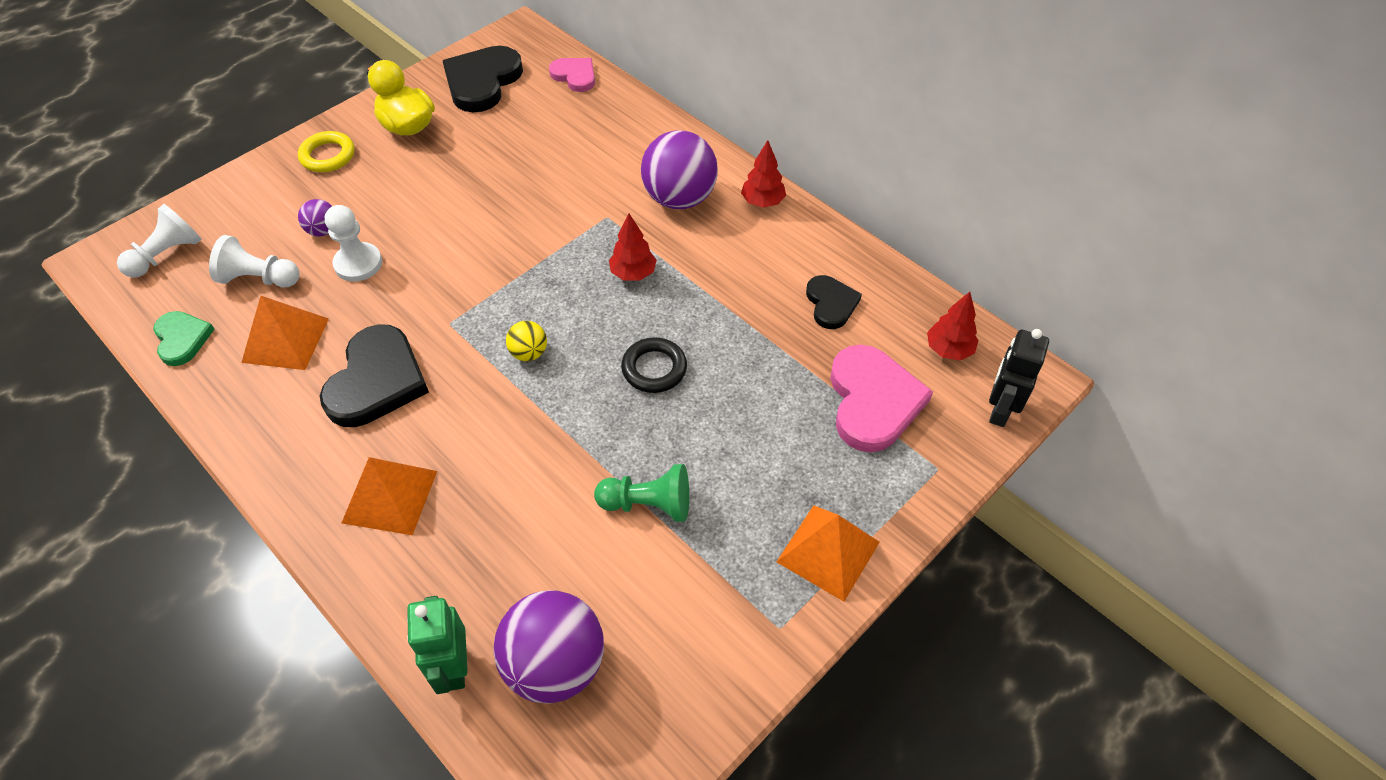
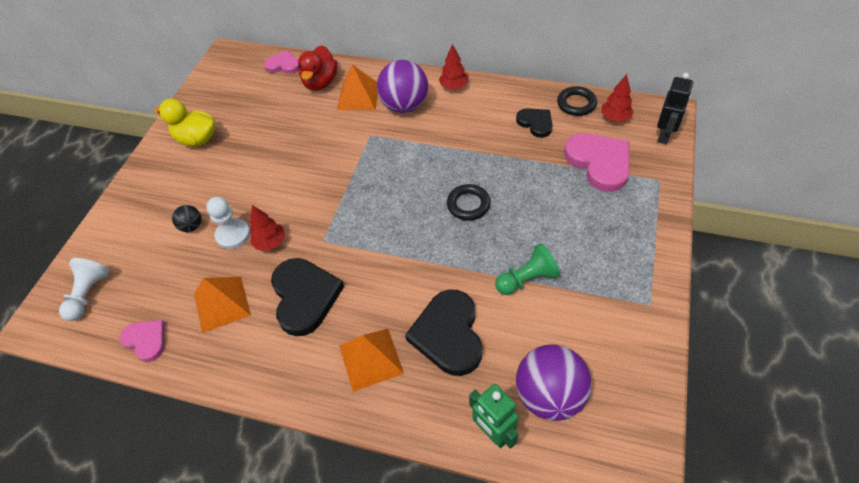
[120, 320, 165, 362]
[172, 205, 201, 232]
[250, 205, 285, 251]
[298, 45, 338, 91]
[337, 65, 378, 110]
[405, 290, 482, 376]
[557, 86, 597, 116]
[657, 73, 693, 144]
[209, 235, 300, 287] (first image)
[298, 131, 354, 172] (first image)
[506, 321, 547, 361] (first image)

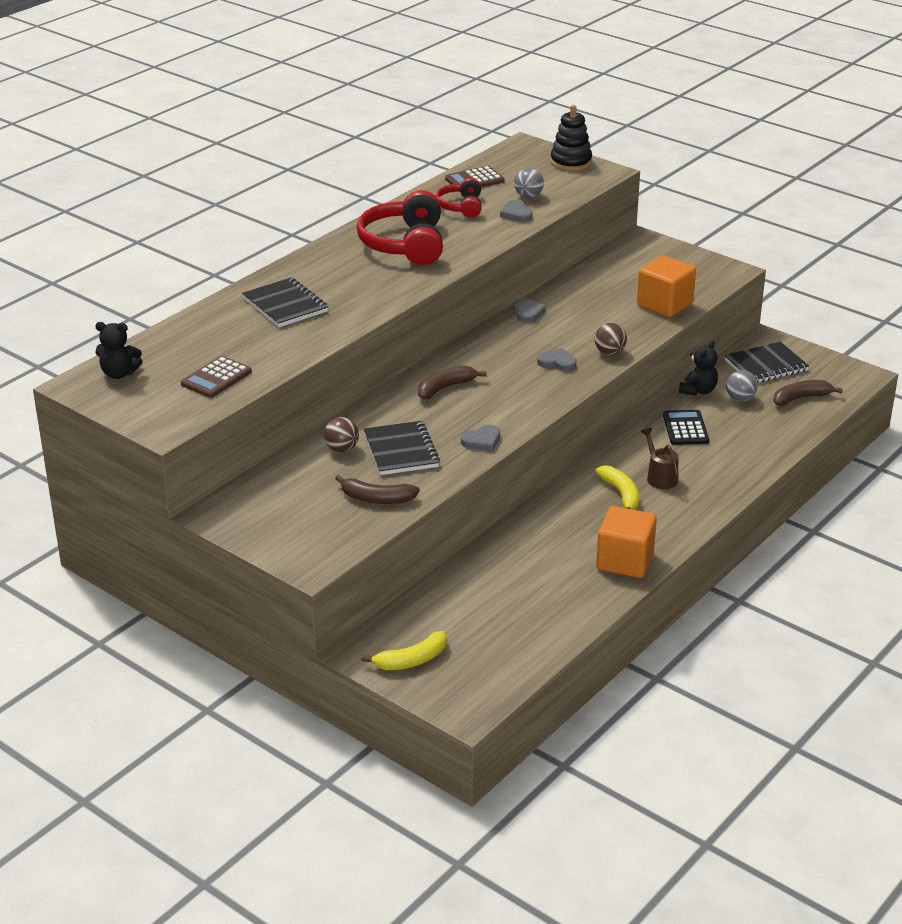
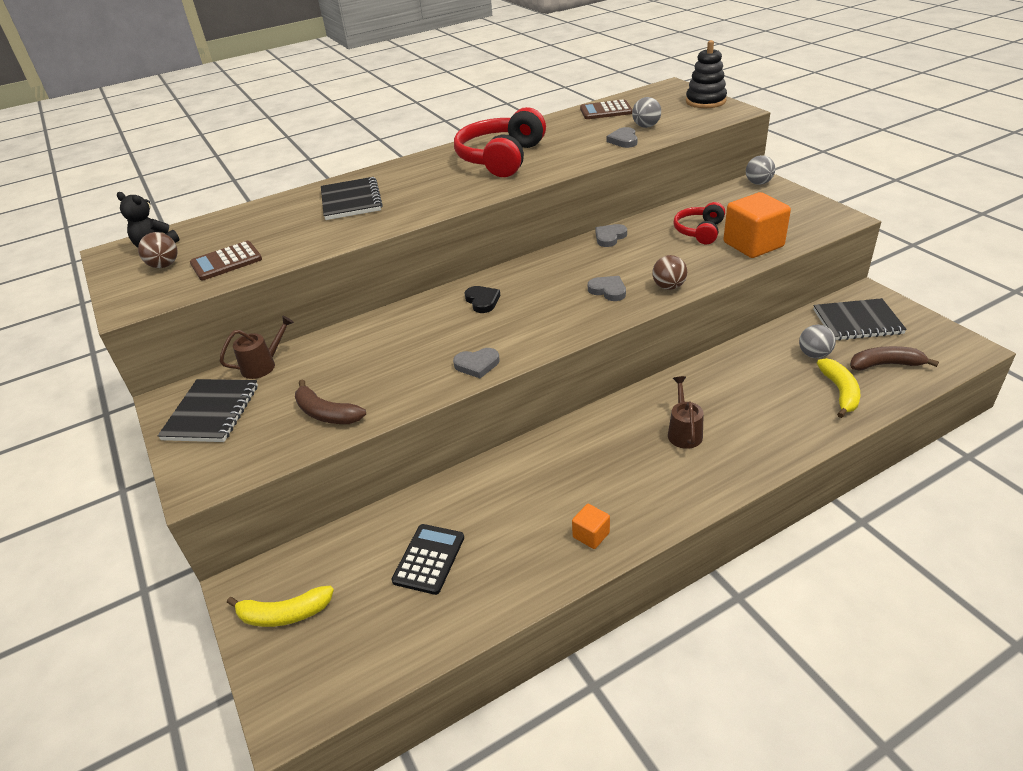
[138, 232, 177, 268]
[158, 379, 258, 442]
[219, 315, 294, 379]
[392, 524, 464, 595]
[465, 286, 500, 313]
[572, 504, 610, 549]
[595, 224, 627, 247]
[673, 202, 725, 244]
[746, 155, 775, 185]
[817, 358, 860, 418]
[679, 340, 718, 396] (first image)

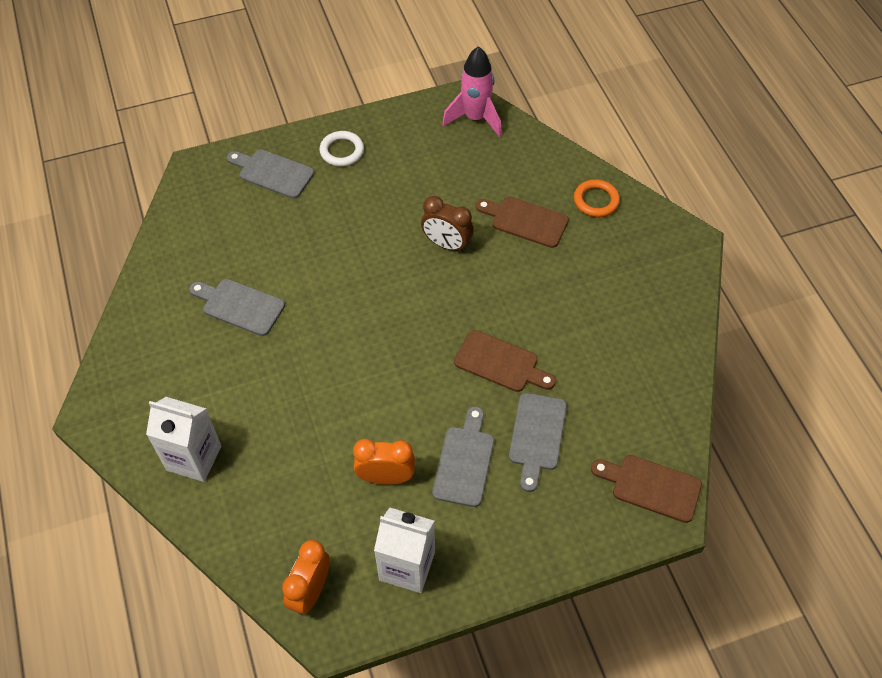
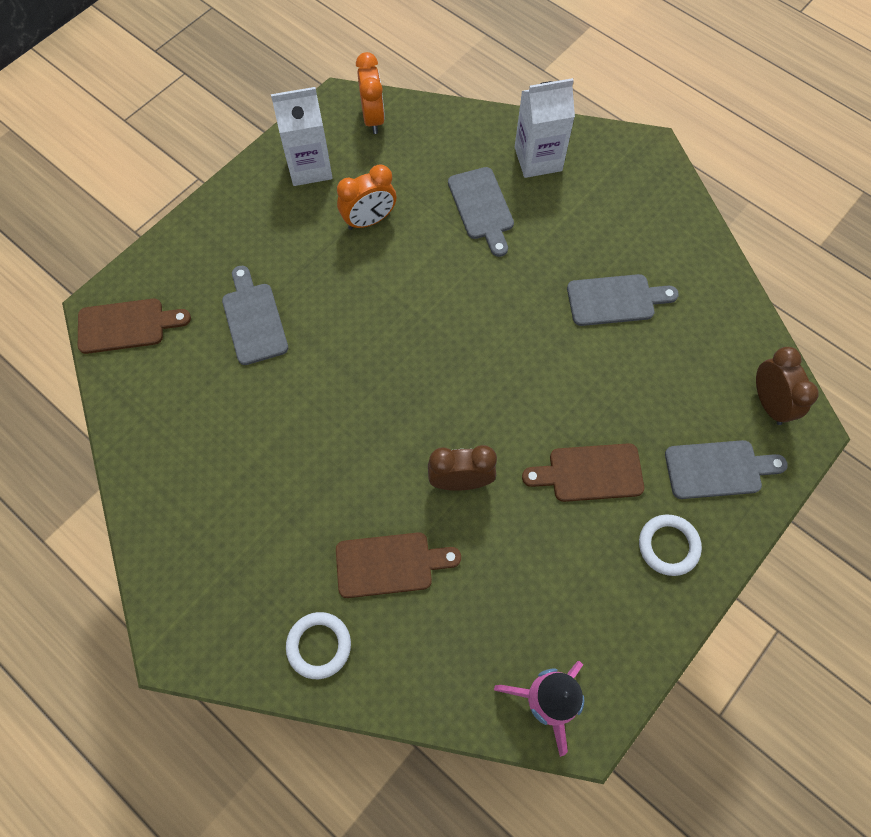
[286, 612, 351, 679]
[448, 167, 514, 257]
[522, 443, 644, 502]
[756, 347, 819, 425]

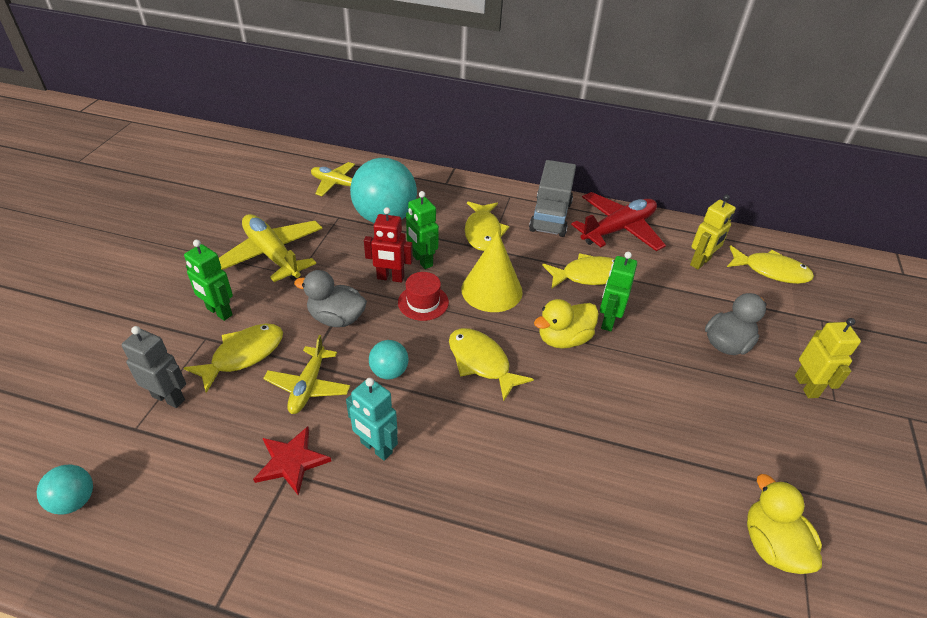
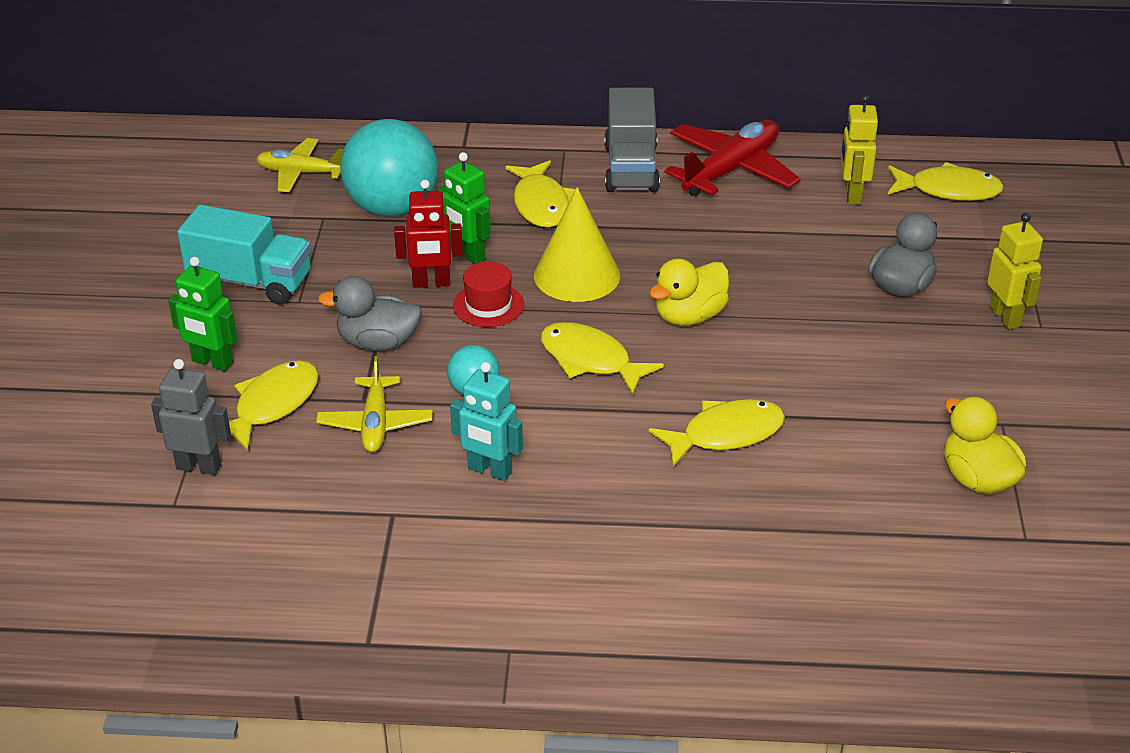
[177, 205, 311, 305]
[649, 399, 785, 467]
[841, 94, 878, 204]
[37, 465, 93, 515] (first image)
[253, 426, 331, 496] (first image)
[600, 252, 637, 332] (first image)

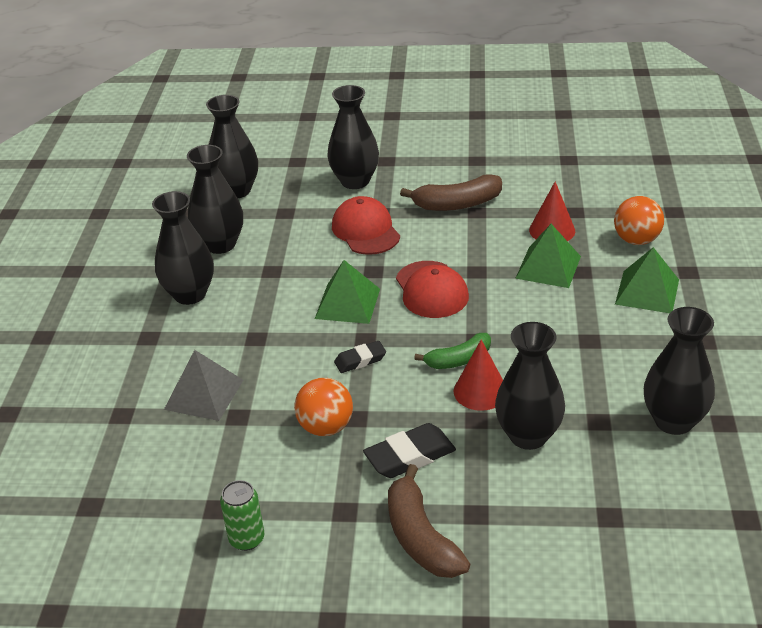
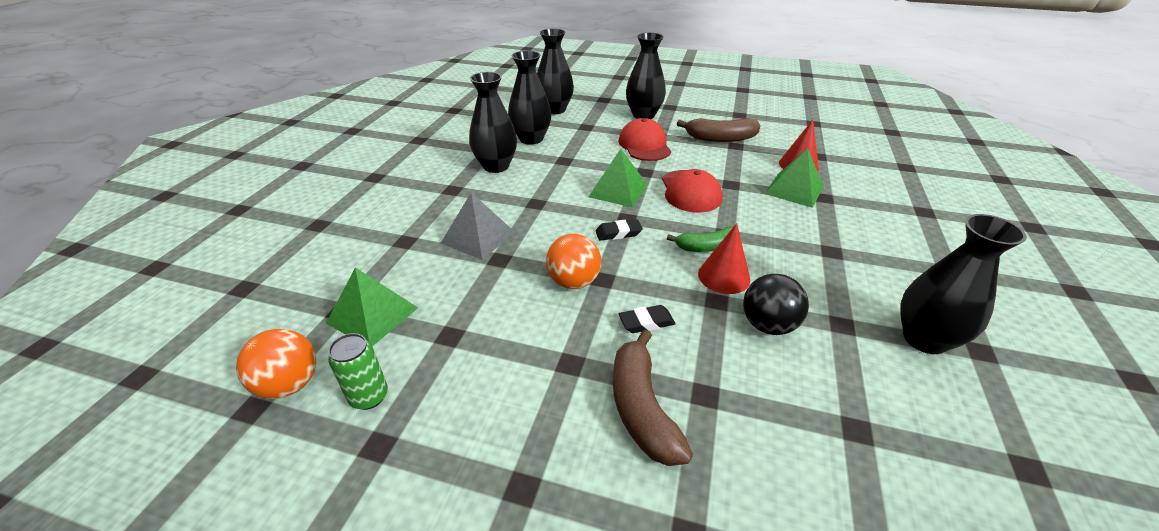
[236, 329, 316, 399]
[326, 267, 418, 346]
[328, 333, 388, 410]
[619, 305, 676, 333]
[743, 274, 809, 335]

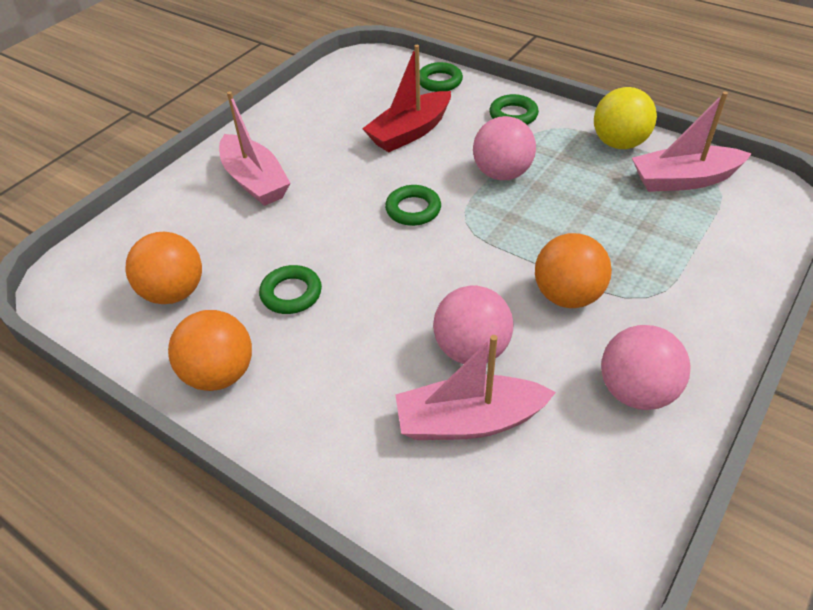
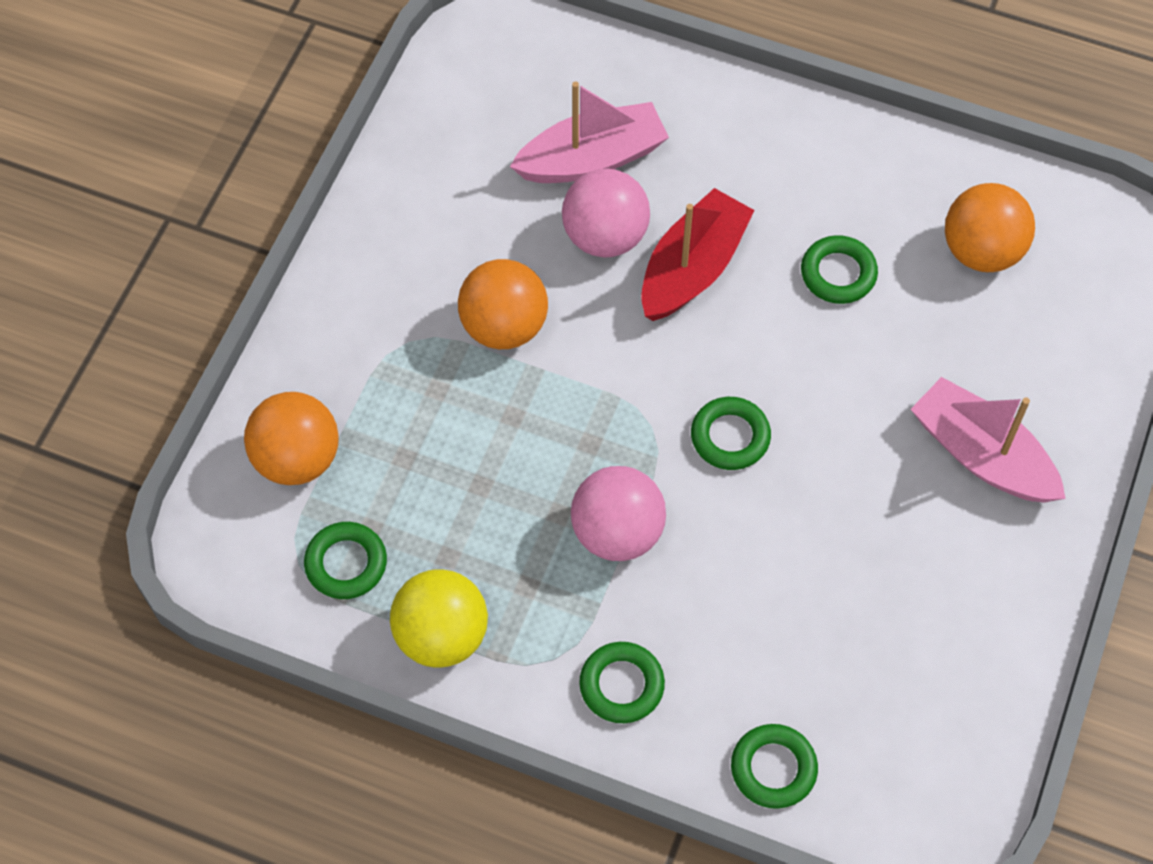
[244, 392, 339, 485]
[304, 522, 387, 599]
[641, 188, 755, 321]
[601, 325, 691, 410] (first image)

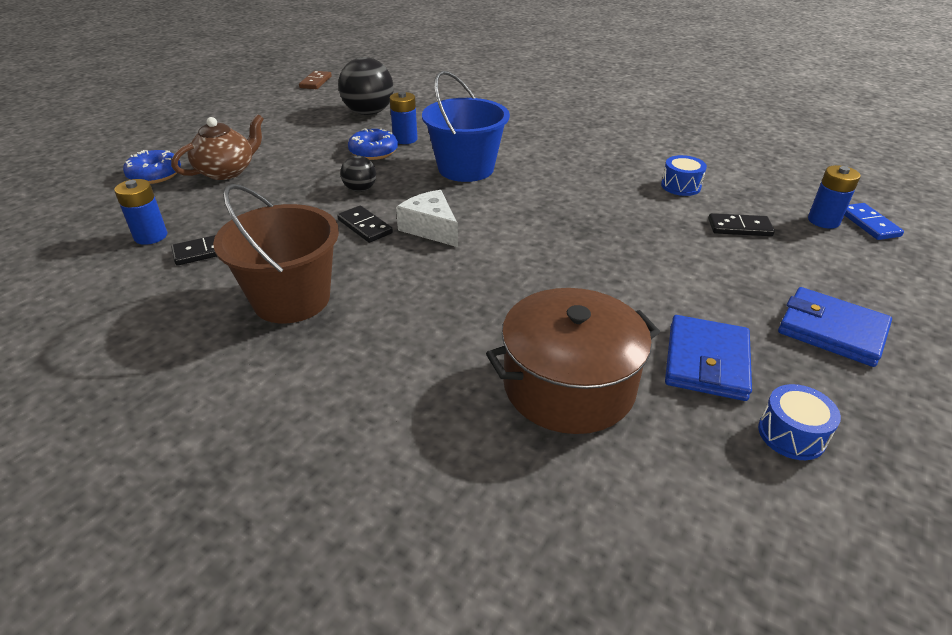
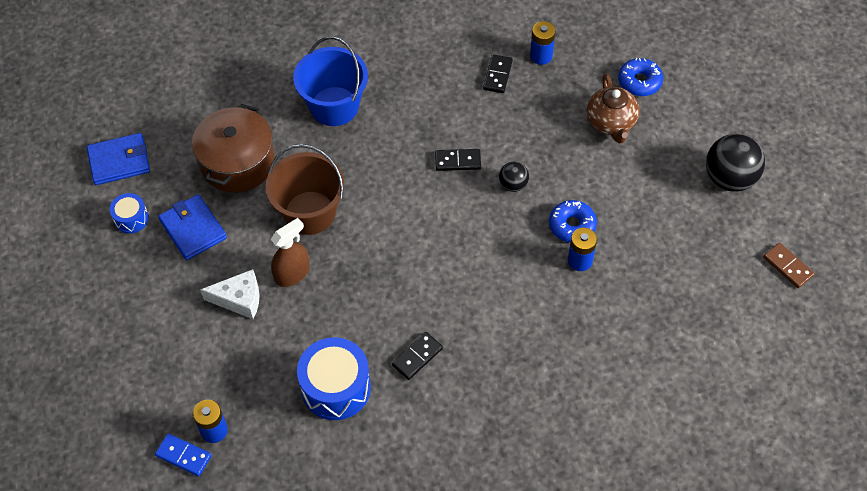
[87, 133, 150, 185]
[200, 269, 260, 319]
[266, 144, 345, 235]
[271, 218, 310, 287]
[293, 36, 368, 126]
[297, 337, 371, 420]
[392, 332, 443, 380]
[706, 134, 765, 192]

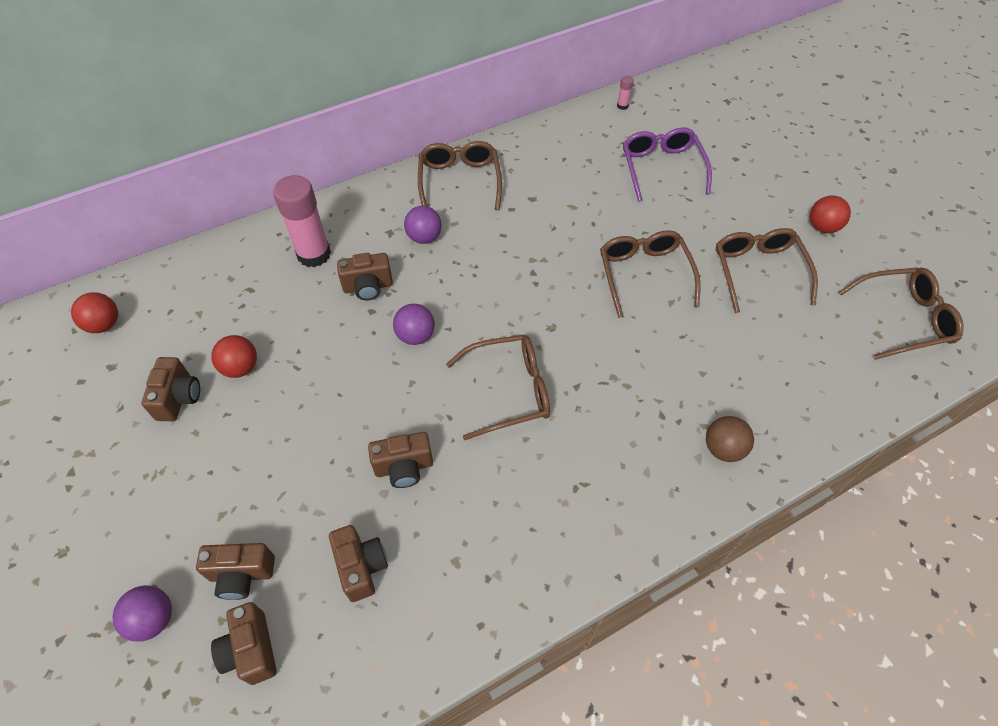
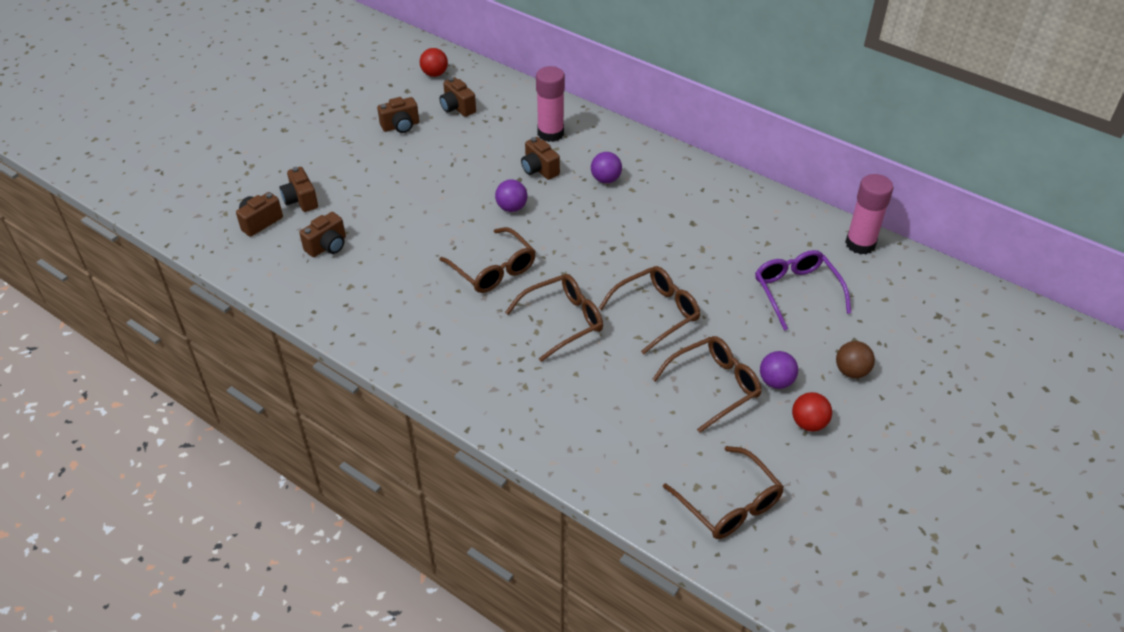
[439, 77, 476, 117]
[505, 274, 603, 362]
[755, 250, 851, 331]
[760, 351, 798, 389]
[836, 341, 875, 378]
[845, 174, 894, 255]
[211, 335, 257, 378] (first image)

